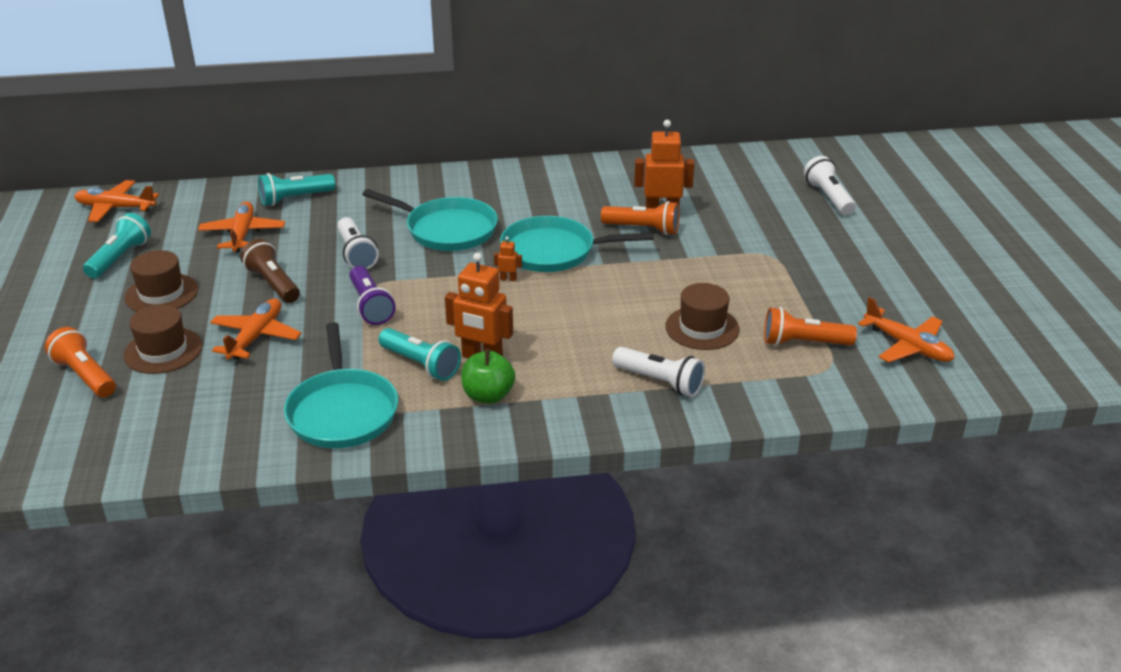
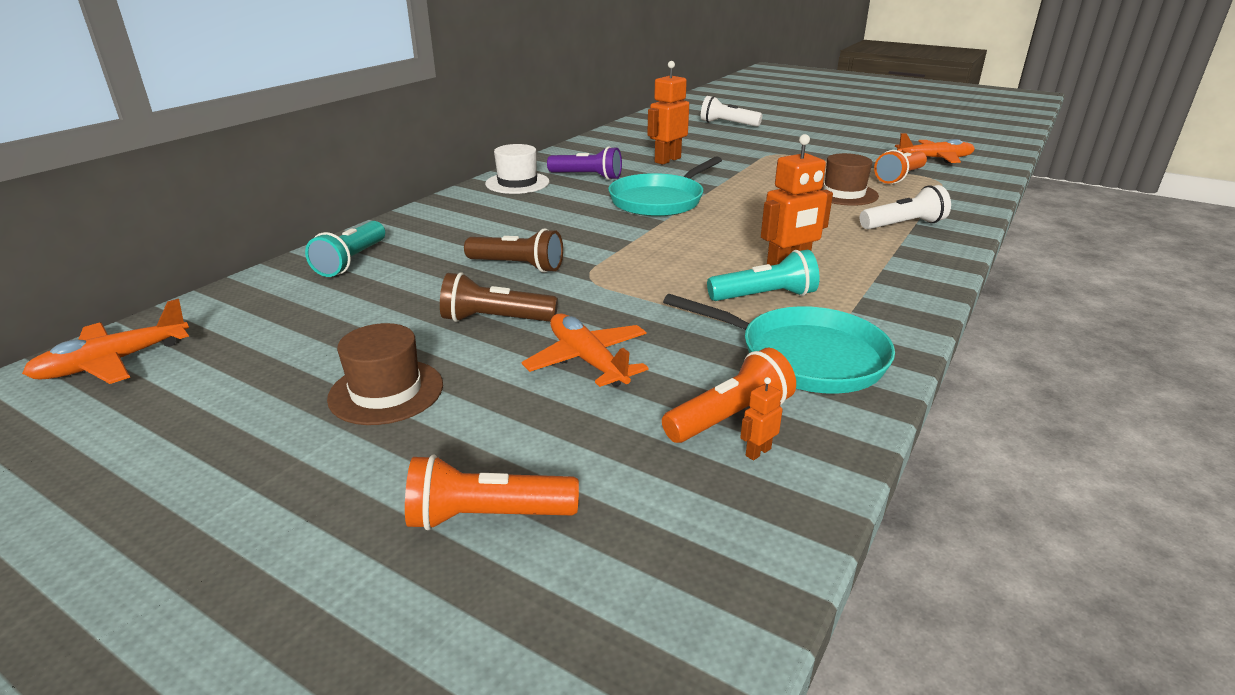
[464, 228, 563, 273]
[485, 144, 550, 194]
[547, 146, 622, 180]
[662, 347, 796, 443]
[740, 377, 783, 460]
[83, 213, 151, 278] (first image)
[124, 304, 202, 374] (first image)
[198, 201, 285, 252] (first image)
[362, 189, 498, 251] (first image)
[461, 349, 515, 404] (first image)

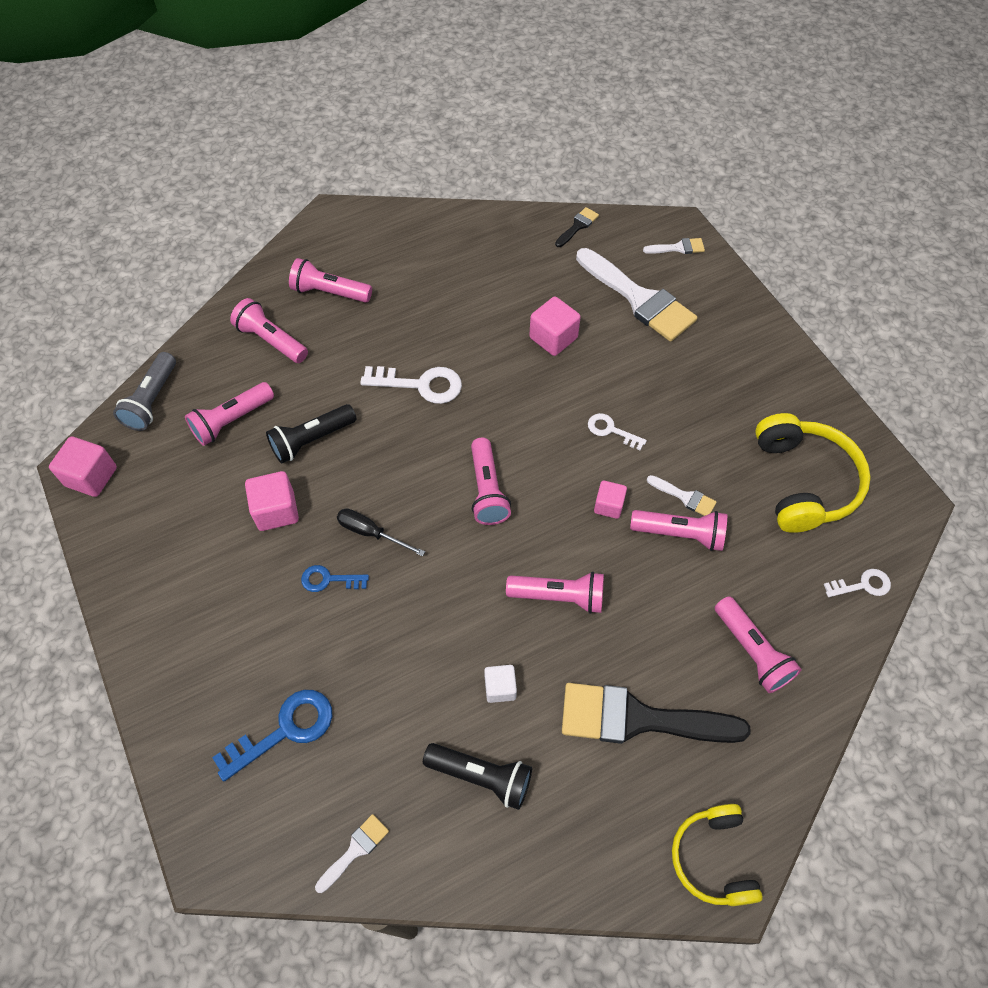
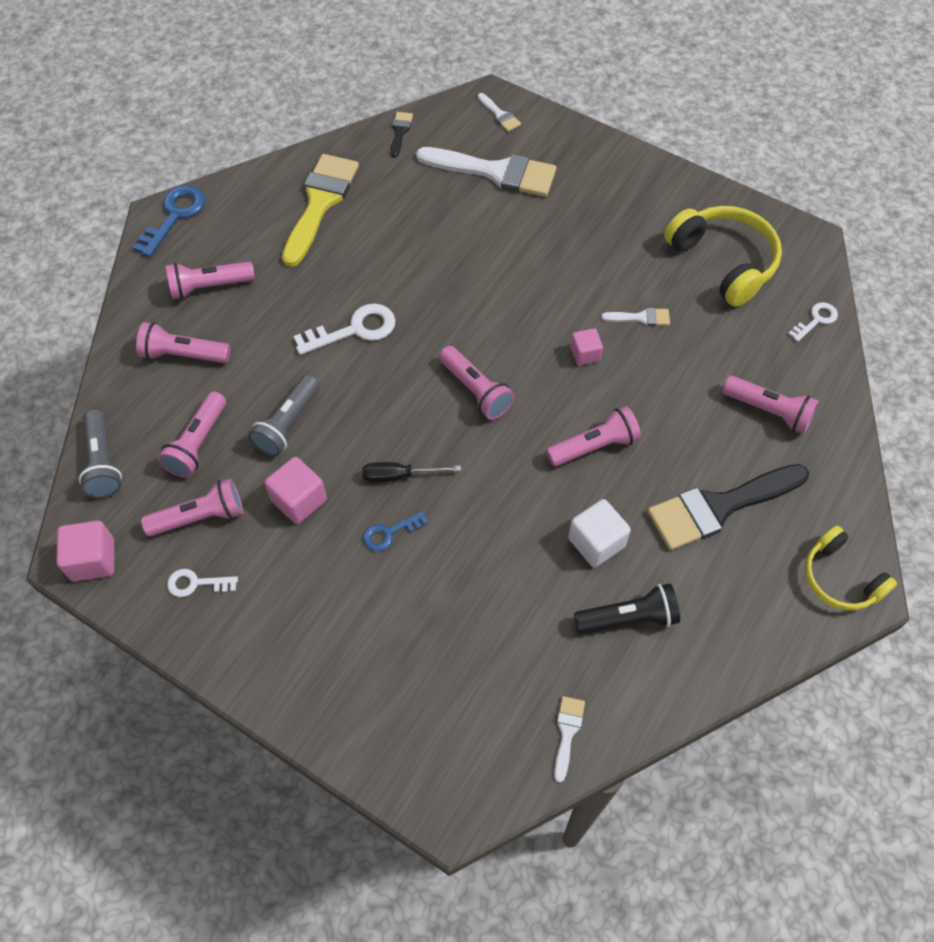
[132, 185, 206, 257]
[141, 478, 243, 537]
[167, 569, 238, 597]
[248, 374, 320, 457]
[282, 154, 359, 267]
[478, 93, 521, 132]
[568, 499, 631, 567]
[529, 297, 581, 356] (first image)

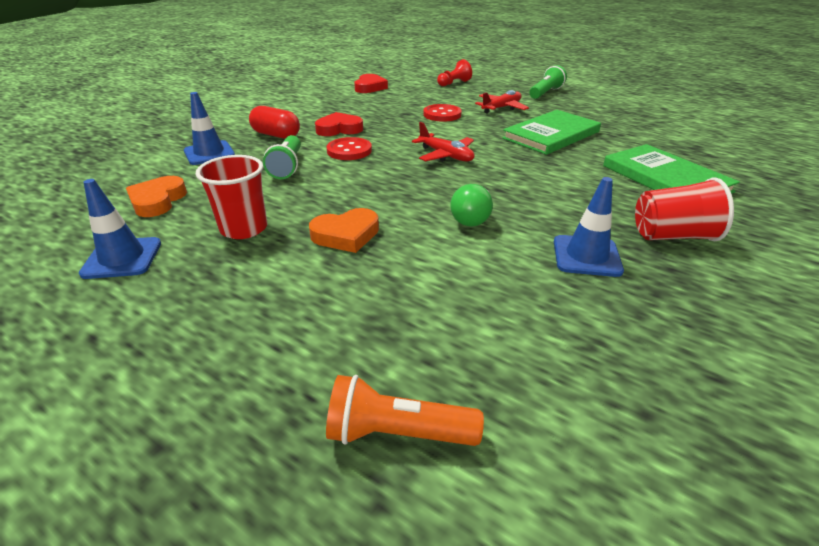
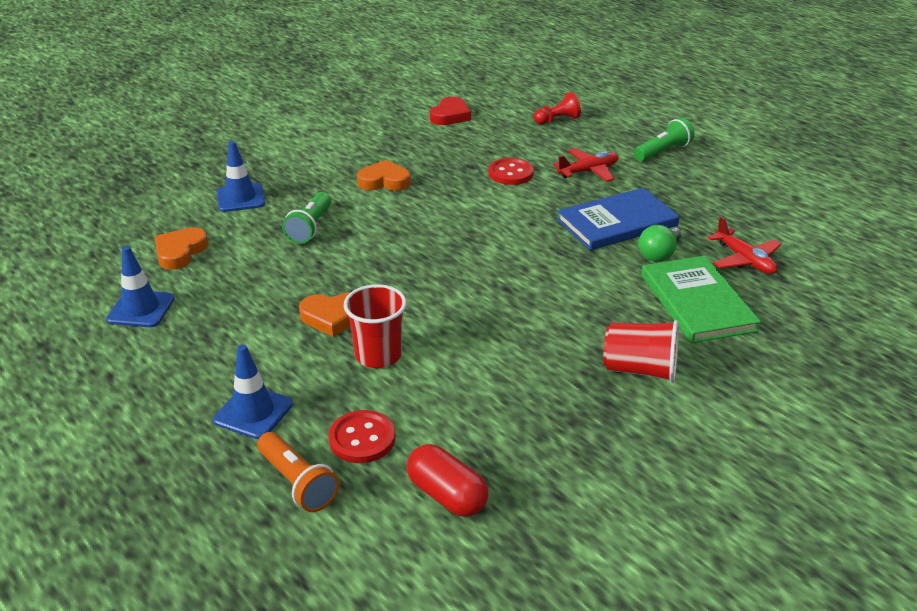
[213, 345, 293, 439]
[257, 432, 339, 512]
[329, 410, 395, 463]
[344, 284, 406, 368]
[357, 160, 411, 191]
[407, 444, 489, 517]
[557, 188, 680, 250]
[638, 225, 681, 262]
[707, 216, 782, 274]

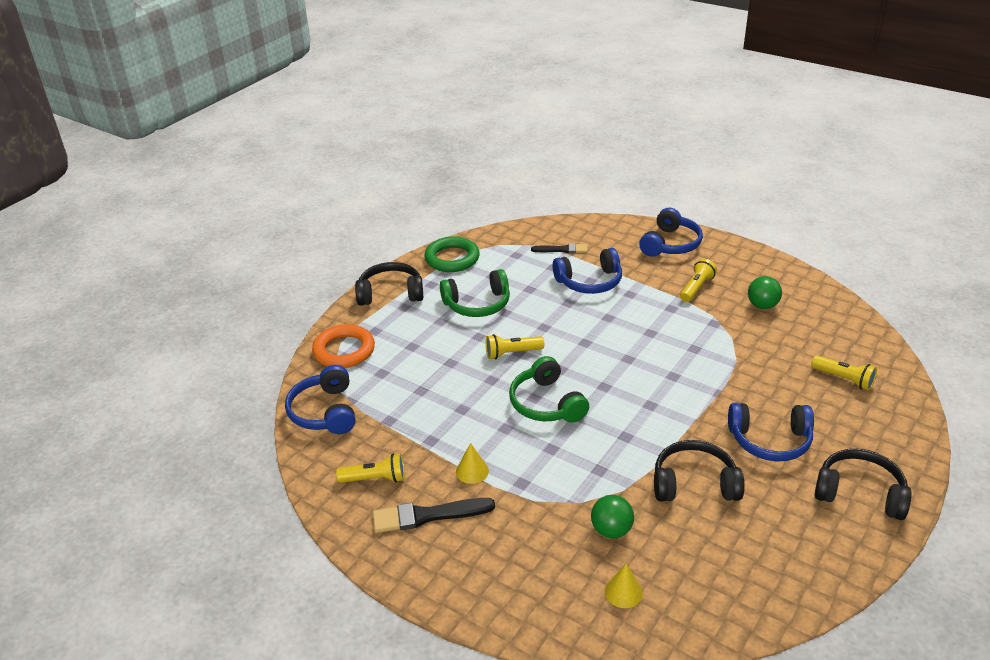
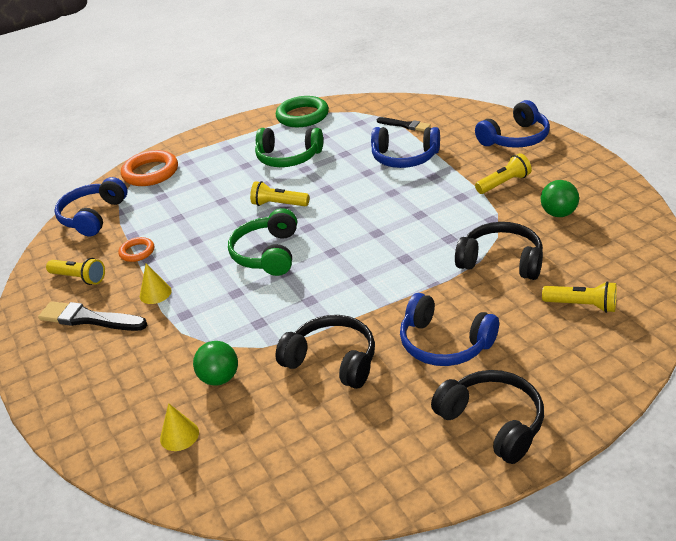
[118, 237, 154, 262]
[455, 222, 543, 280]
[542, 281, 617, 313]

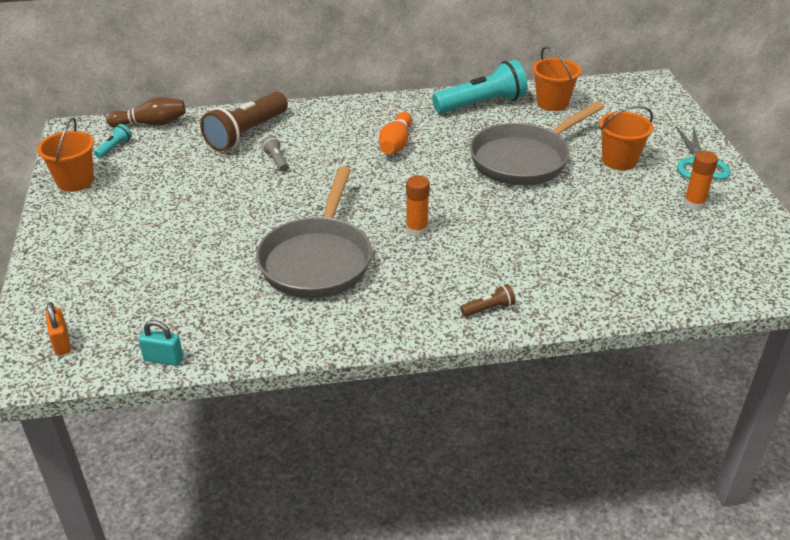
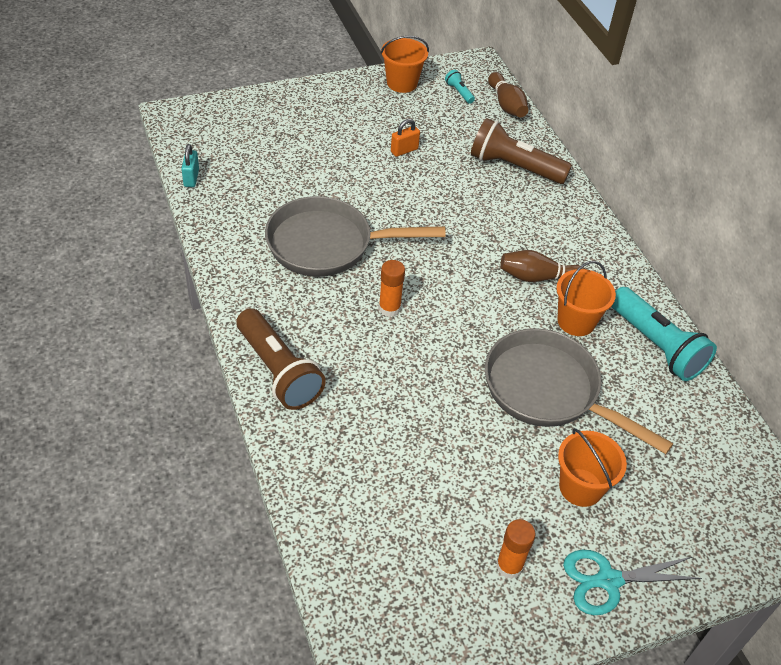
[236, 308, 326, 410]
[391, 119, 420, 157]
[445, 70, 475, 104]
[500, 250, 585, 282]
[556, 261, 616, 336]
[262, 136, 288, 172] (first image)

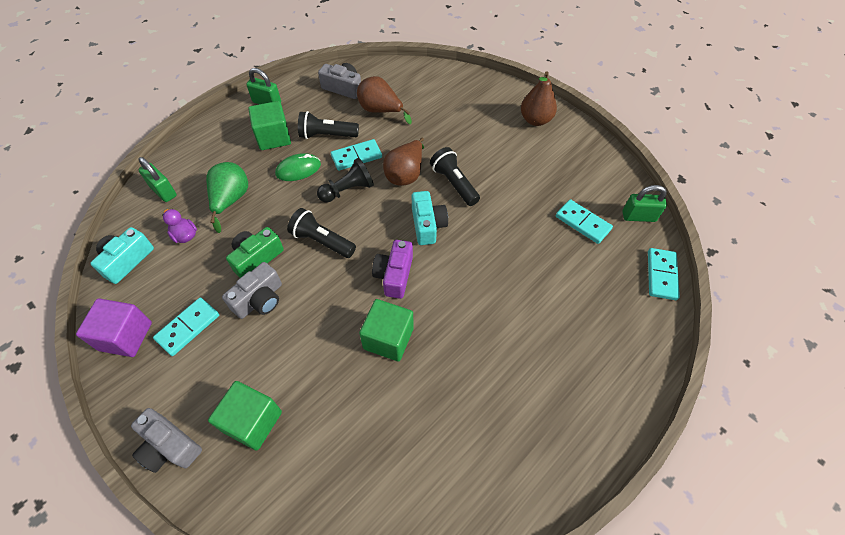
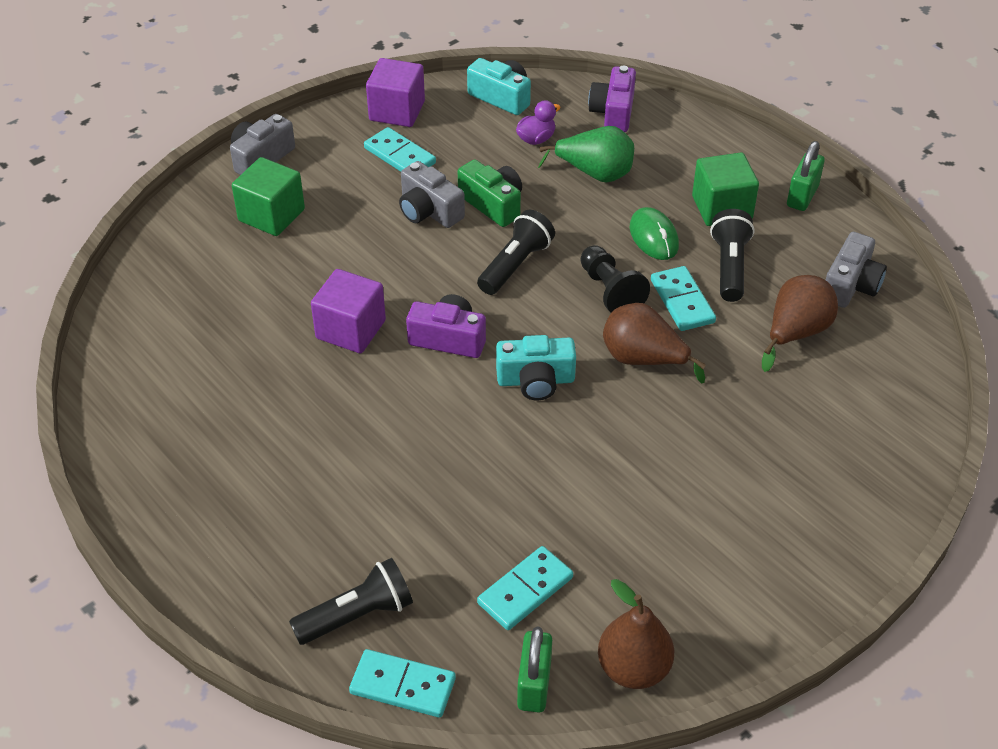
[289, 558, 413, 645]
[311, 269, 386, 353]
[588, 65, 636, 132]
[598, 579, 674, 689]

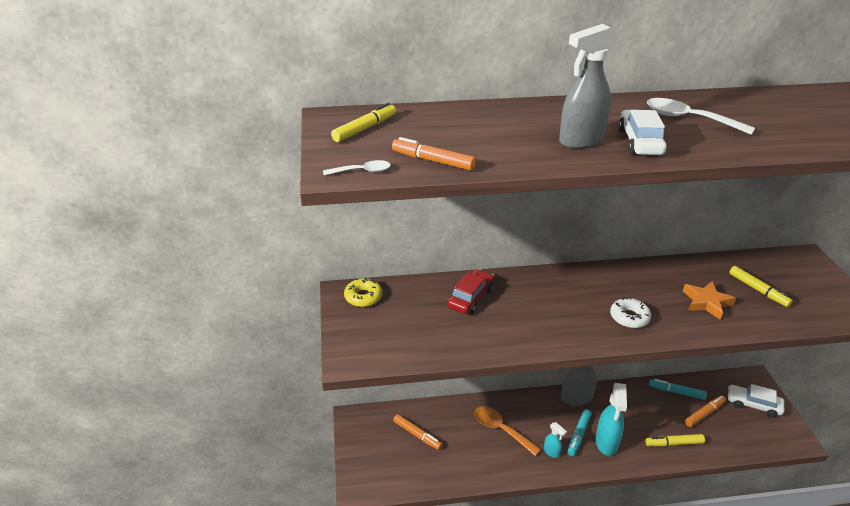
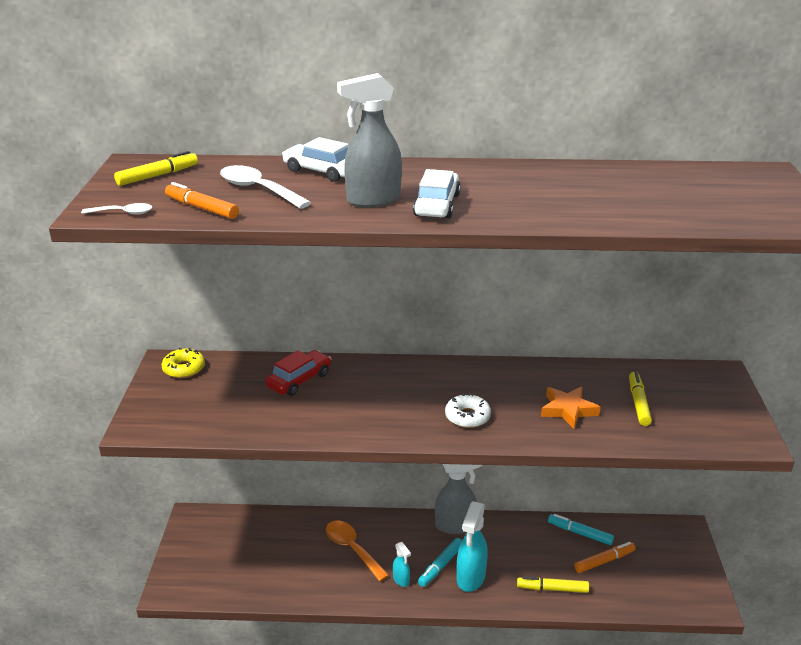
[220, 165, 311, 209]
[282, 137, 349, 182]
[629, 371, 652, 426]
[393, 414, 443, 450] (first image)

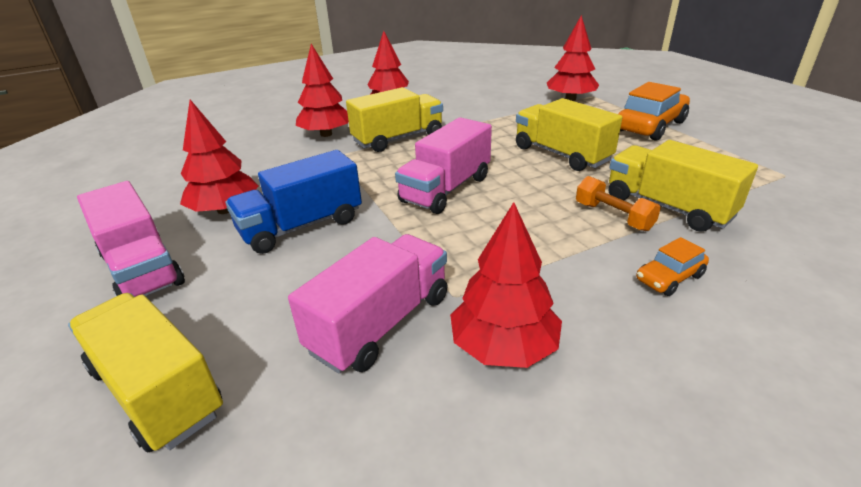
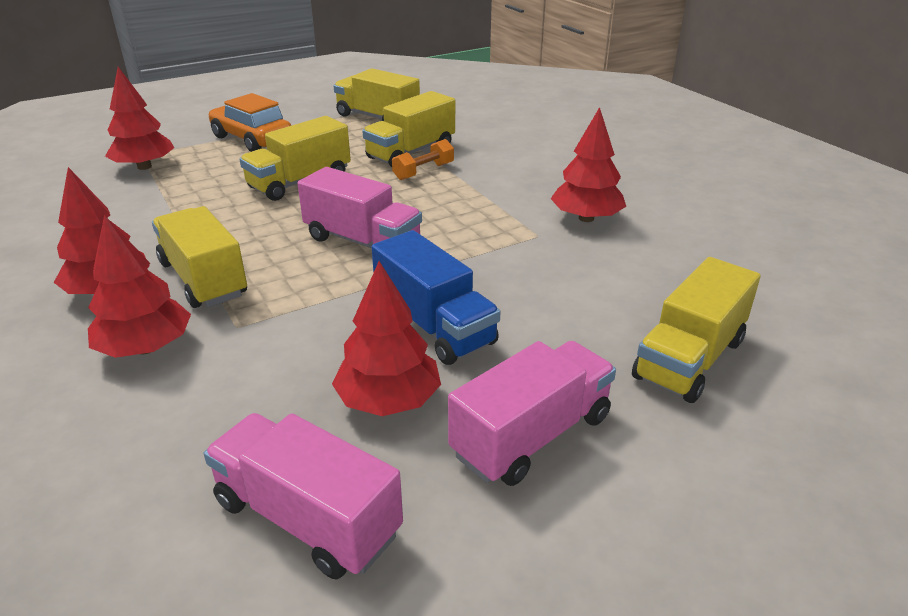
[204, 413, 403, 579]
[334, 68, 420, 121]
[636, 237, 709, 296] (first image)

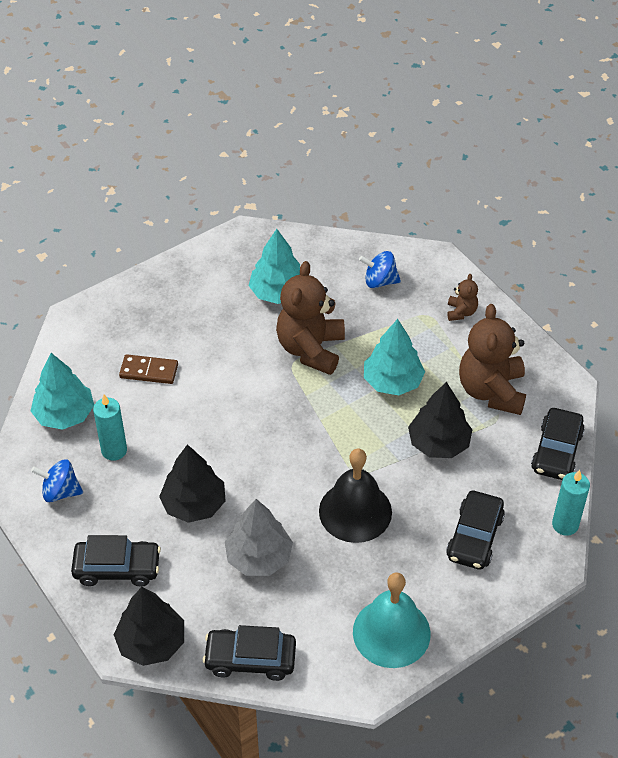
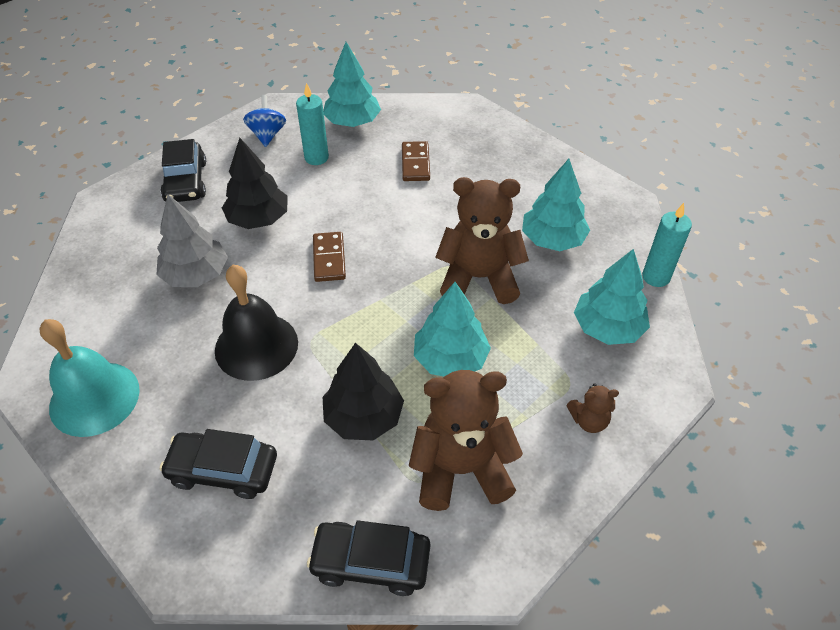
[313, 232, 346, 282]
[574, 249, 650, 345]
[642, 203, 692, 287]
[114, 587, 184, 666] (first image)
[203, 625, 296, 681] (first image)

